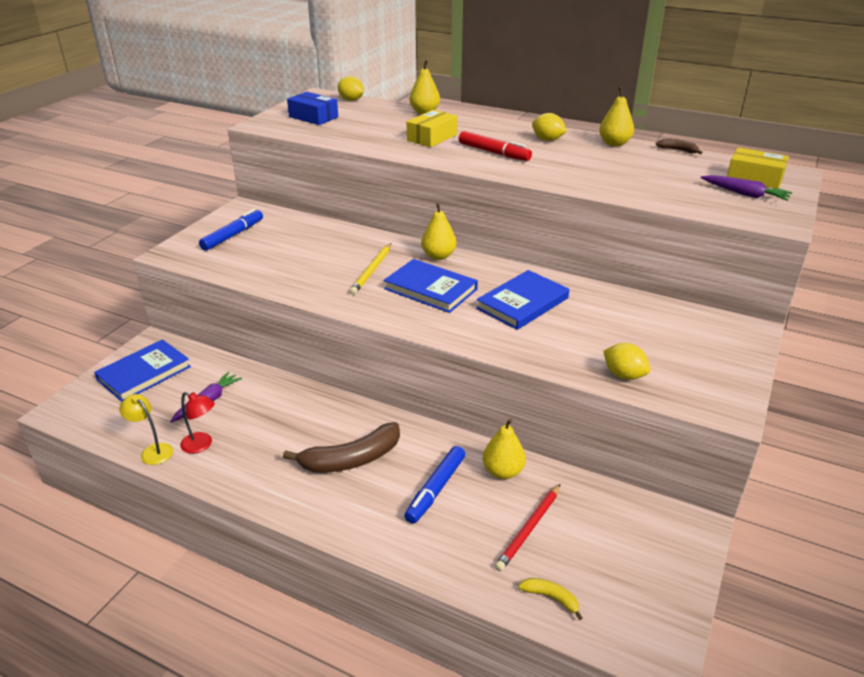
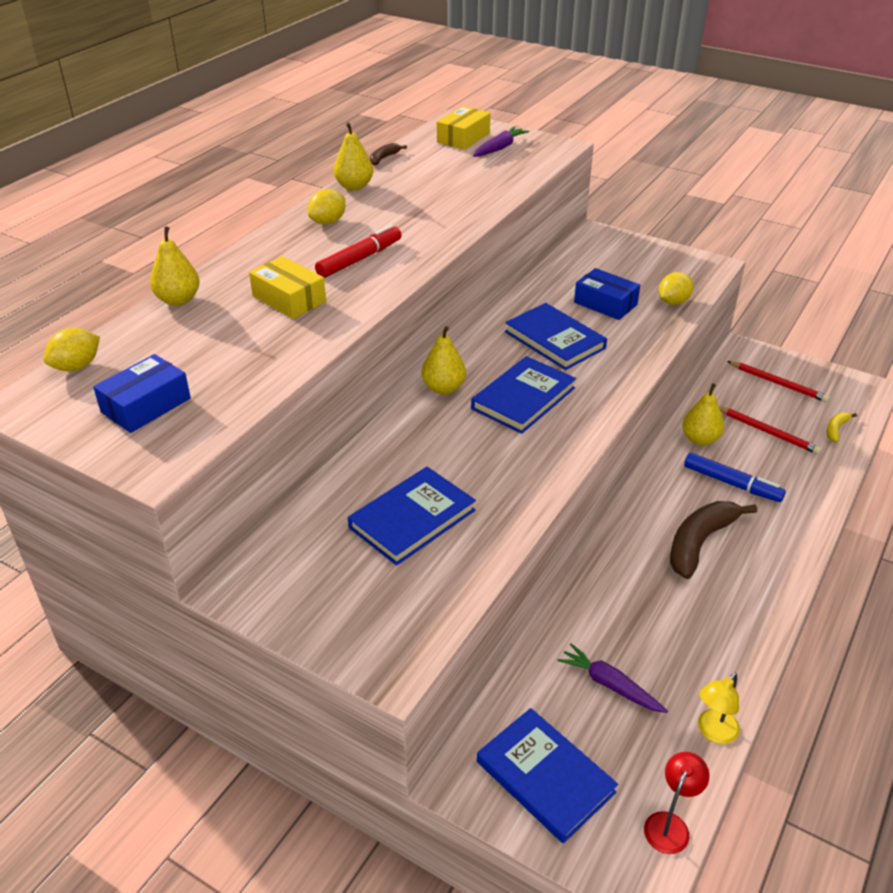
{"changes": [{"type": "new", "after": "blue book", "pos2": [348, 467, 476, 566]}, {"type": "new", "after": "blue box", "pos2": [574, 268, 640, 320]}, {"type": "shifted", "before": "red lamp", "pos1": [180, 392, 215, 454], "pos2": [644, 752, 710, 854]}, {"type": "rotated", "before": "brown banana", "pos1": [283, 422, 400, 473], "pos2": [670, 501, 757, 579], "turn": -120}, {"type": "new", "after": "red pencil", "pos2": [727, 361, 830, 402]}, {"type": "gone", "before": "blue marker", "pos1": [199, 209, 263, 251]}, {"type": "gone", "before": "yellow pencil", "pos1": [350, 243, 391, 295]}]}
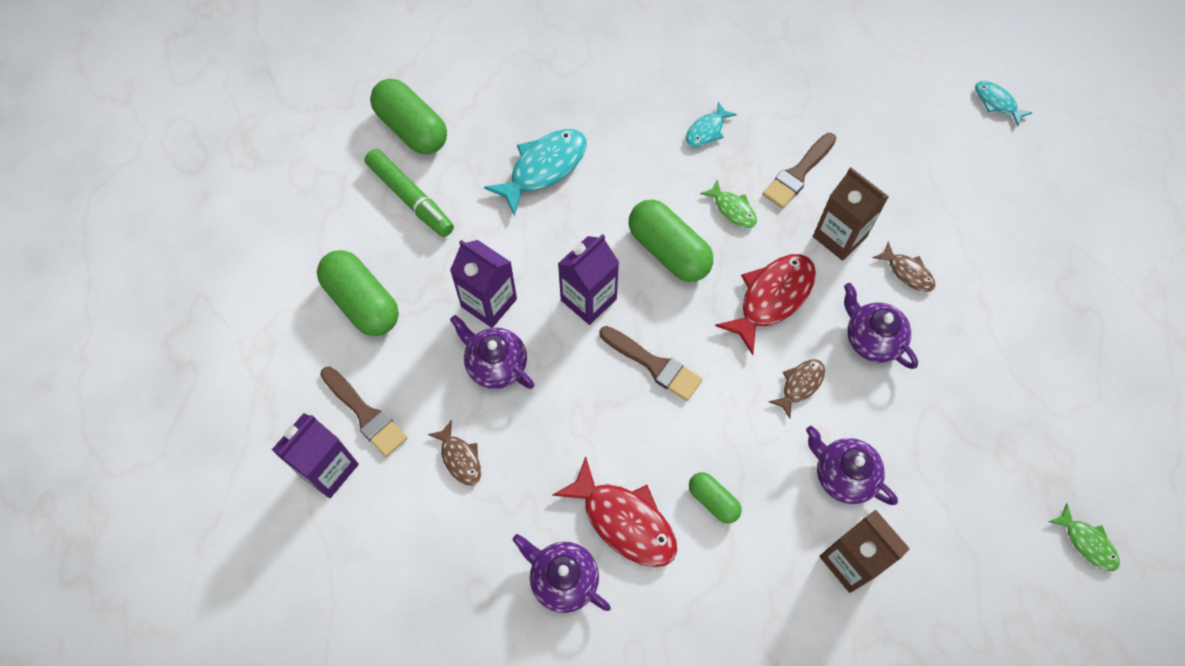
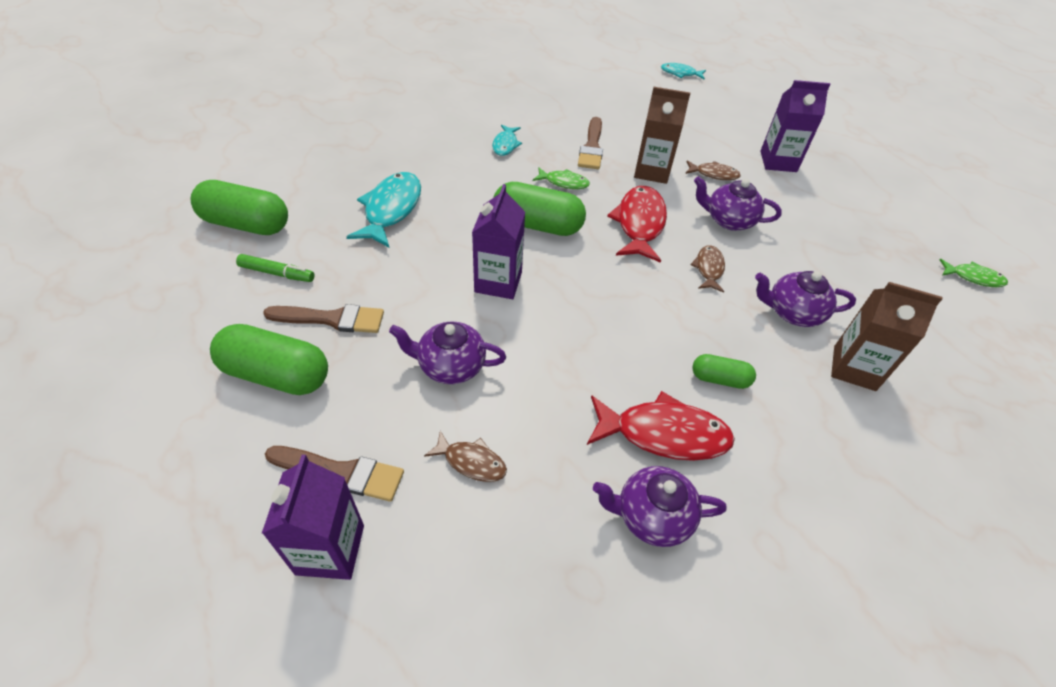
{"changes": [{"type": "scaled", "before": "green marker", "pos1": [364, 149, 454, 237], "pos2": [236, 254, 315, 282], "scale": 0.63}, {"type": "shifted", "before": "brown brush", "pos1": [599, 326, 702, 401], "pos2": [263, 304, 384, 333]}, {"type": "shifted", "before": "purple carton", "pos1": [450, 240, 517, 328], "pos2": [760, 80, 830, 172]}]}
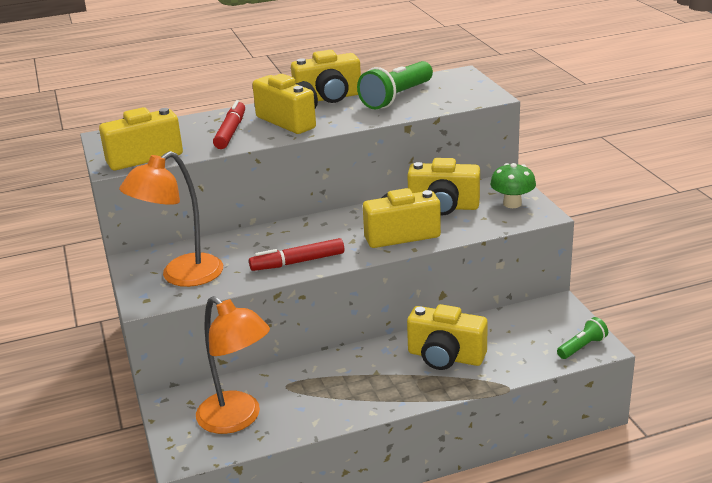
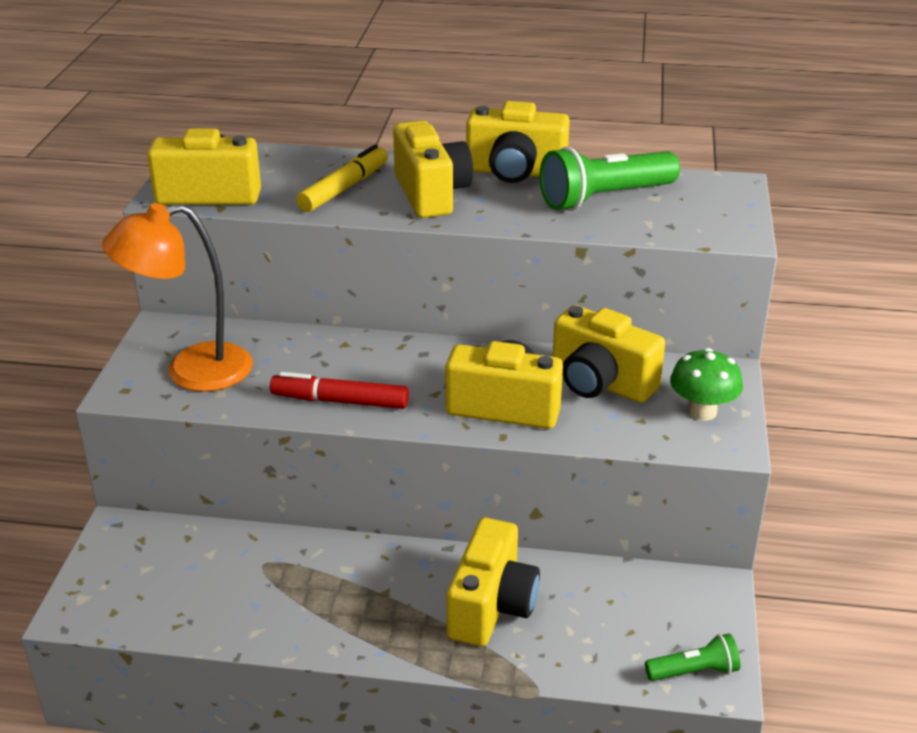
{"changes": [{"type": "repainted", "before": "red marker", "after": "yellow marker", "pos1": [213, 100, 245, 149], "pos2": [296, 145, 388, 212]}, {"type": "rotated", "before": "yellow camera", "pos1": [407, 304, 488, 370], "pos2": [447, 518, 540, 646], "turn": -120}, {"type": "gone", "before": "orange lamp", "pos1": [196, 296, 270, 434]}]}
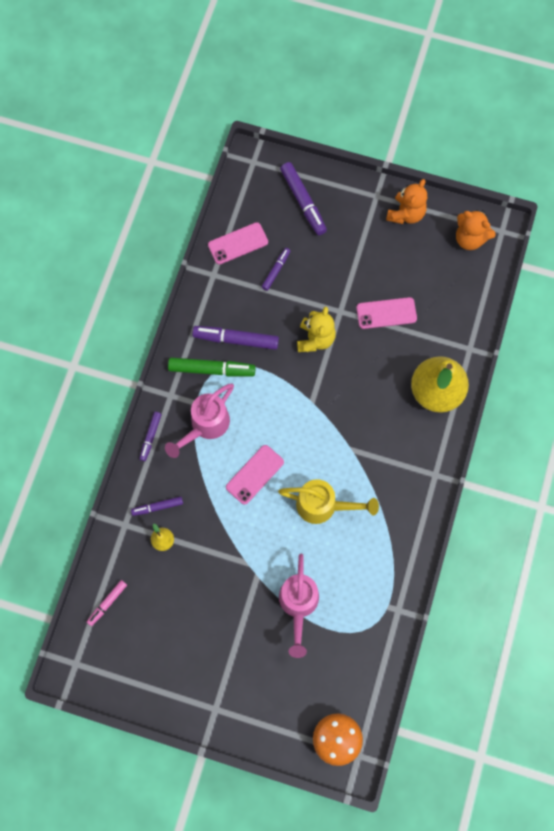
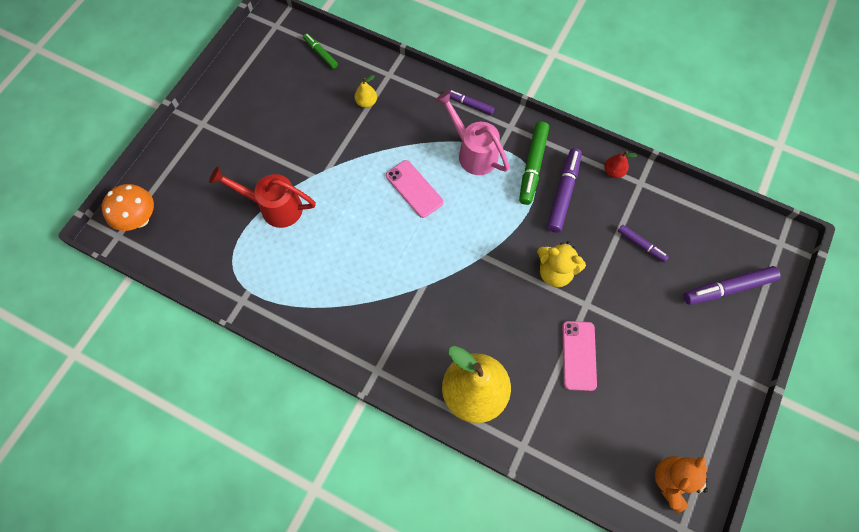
{"changes": [{"type": "repainted", "before": "pink watering can", "after": "red watering can", "pos1": [279, 553, 319, 658], "pos2": [209, 166, 316, 228]}, {"type": "repainted", "before": "pink marker", "after": "green marker", "pos1": [87, 580, 127, 626], "pos2": [303, 33, 338, 69]}, {"type": "new", "after": "red pear", "pos2": [605, 151, 637, 178]}, {"type": "gone", "before": "purple marker", "pos1": [131, 496, 183, 516]}, {"type": "gone", "before": "pink phone", "pos1": [208, 222, 268, 265]}, {"type": "gone", "before": "yellow watering can", "pos1": [278, 479, 379, 524]}, {"type": "gone", "before": "orange teddy bear", "pos1": [386, 179, 427, 224]}]}
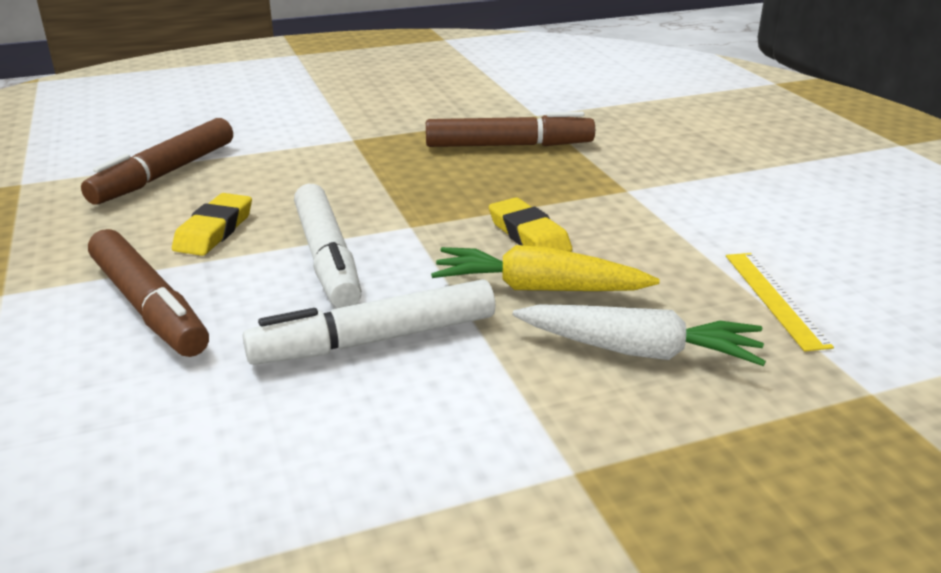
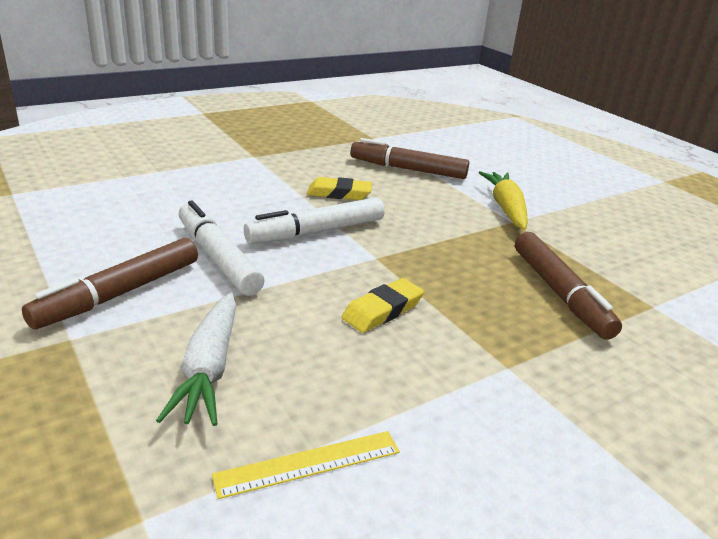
{"changes": [{"type": "shifted", "before": "brown marker", "pos1": [88, 229, 209, 357], "pos2": [22, 238, 198, 330]}, {"type": "shifted", "before": "yellow carrot", "pos1": [431, 245, 660, 291], "pos2": [479, 171, 528, 230]}]}
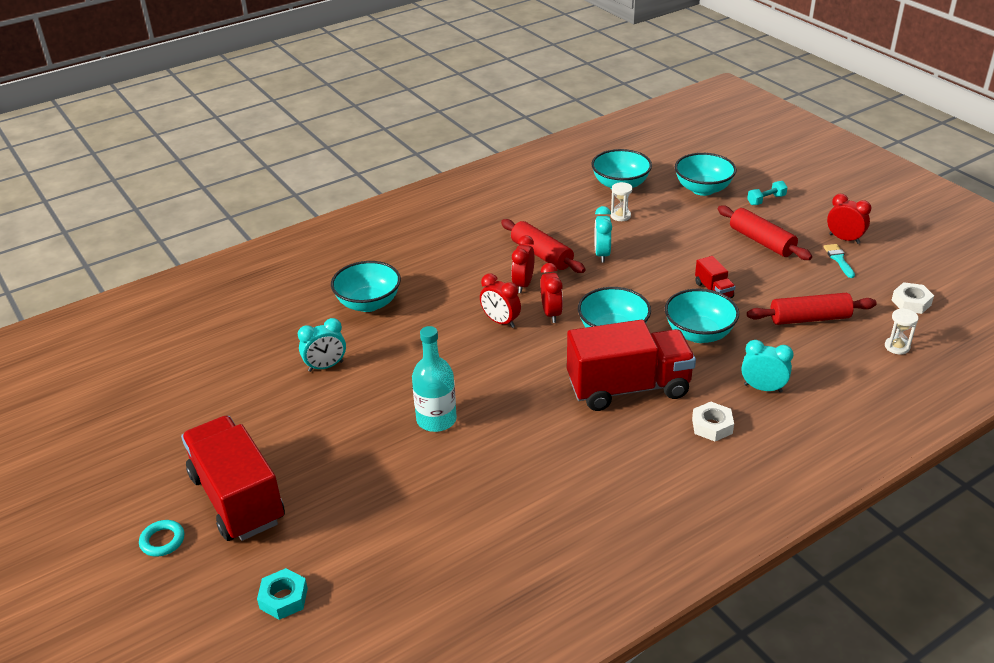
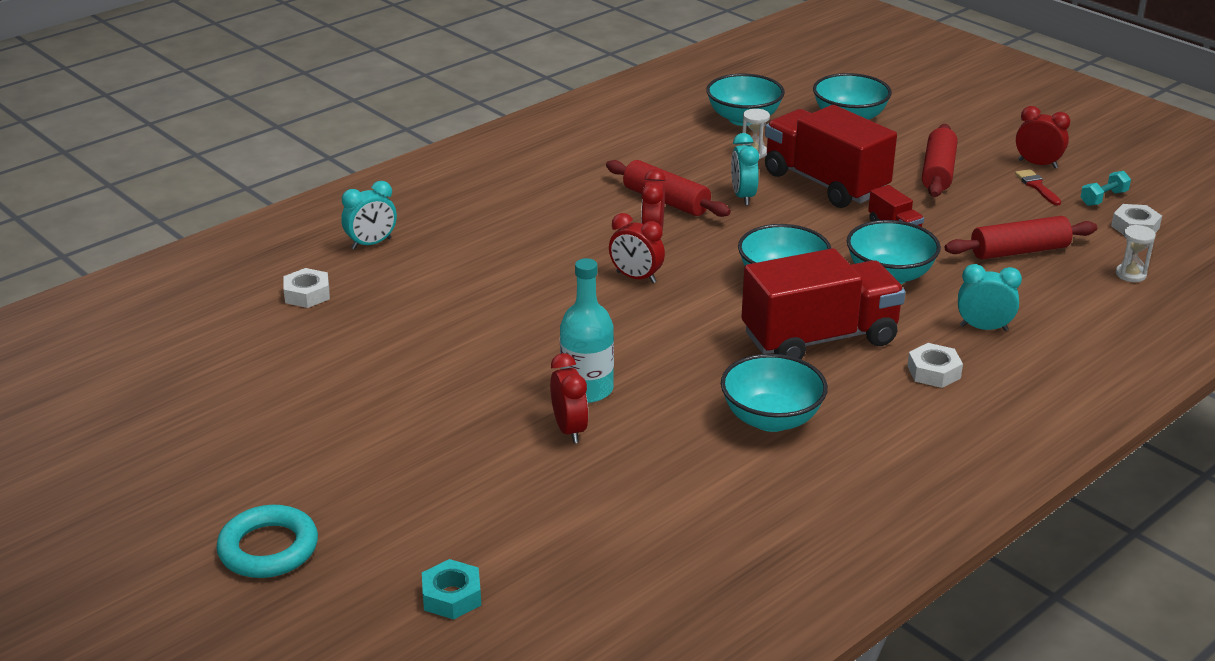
{"changes": [{"type": "scaled", "before": "turquoise ring", "pos1": [139, 520, 184, 557], "pos2": [216, 505, 318, 578], "scale": 1.69}, {"type": "new", "after": "white nut", "pos2": [283, 268, 330, 308]}, {"type": "shifted", "before": "turquoise clock", "pos1": [298, 318, 346, 372], "pos2": [341, 181, 397, 250]}, {"type": "shifted", "before": "red clock", "pos1": [540, 263, 563, 323], "pos2": [550, 353, 589, 443]}, {"type": "shifted", "before": "turquoise bowl", "pos1": [331, 261, 401, 312], "pos2": [721, 354, 828, 432]}, {"type": "shifted", "before": "red truck", "pos1": [181, 416, 285, 541], "pos2": [765, 105, 897, 208]}, {"type": "rotated", "before": "red rolling pin", "pos1": [718, 205, 812, 260], "pos2": [922, 124, 958, 197], "turn": 60}, {"type": "repainted", "before": "turquoise brush", "after": "red brush", "pos1": [823, 244, 855, 278], "pos2": [1015, 169, 1061, 206]}, {"type": "shifted", "before": "turquoise dumbbell", "pos1": [747, 181, 788, 205], "pos2": [1081, 171, 1131, 206]}]}
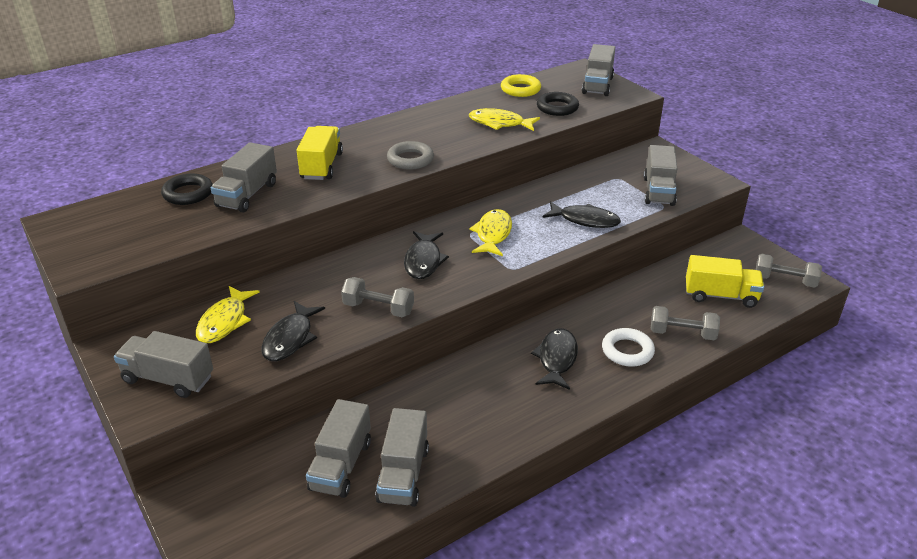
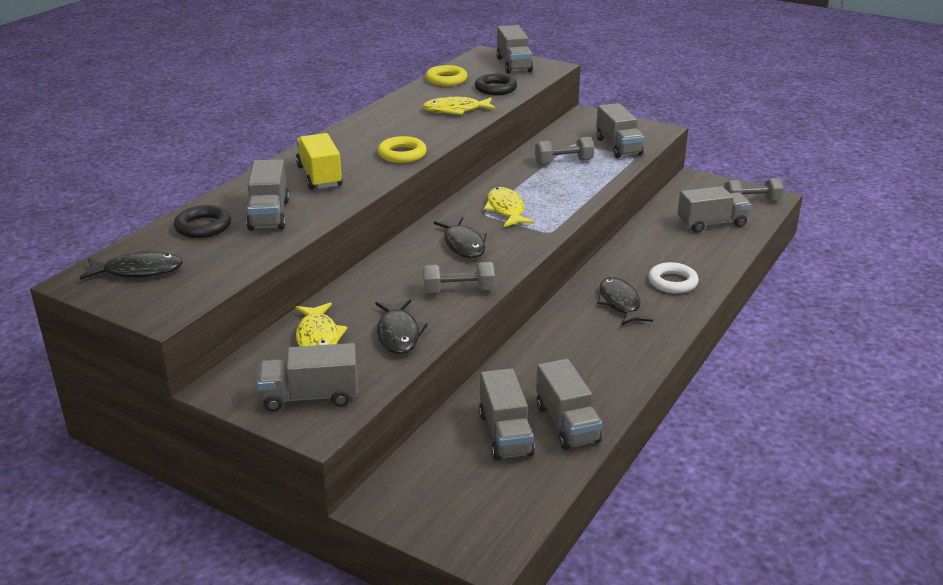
{"changes": [{"type": "shifted", "before": "black fish", "pos1": [542, 201, 621, 228], "pos2": [80, 250, 183, 280]}, {"type": "repainted", "before": "grey ring", "after": "yellow ring", "pos1": [387, 141, 434, 170], "pos2": [378, 136, 427, 163]}, {"type": "shifted", "before": "grey dumbbell", "pos1": [651, 306, 720, 340], "pos2": [535, 137, 595, 165]}, {"type": "repainted", "before": "yellow truck", "after": "grey truck", "pos1": [686, 255, 764, 308], "pos2": [677, 186, 751, 233]}]}
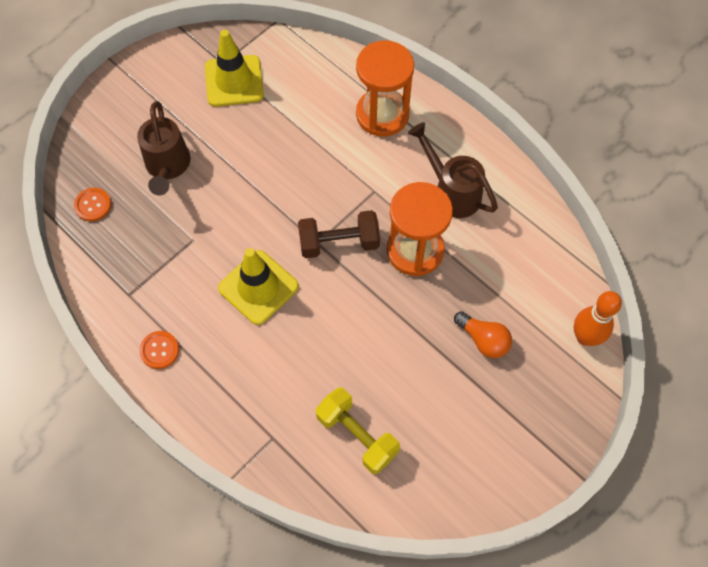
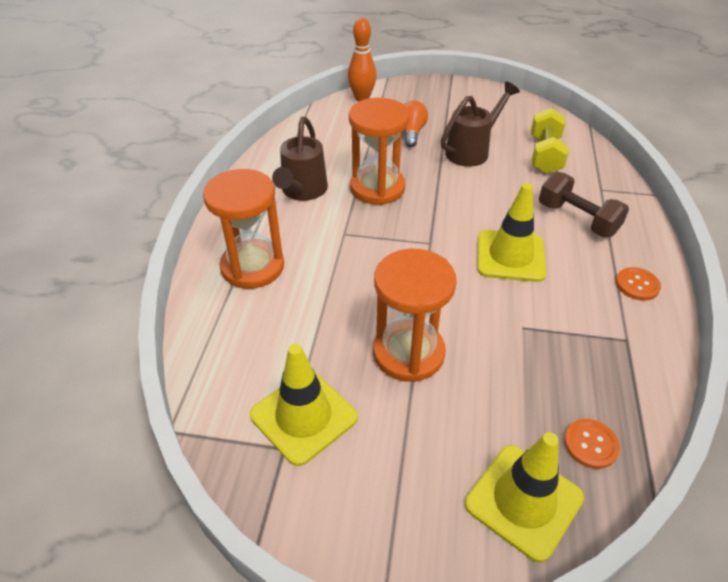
{"changes": [{"type": "new", "after": "orange hourglass", "pos2": [373, 249, 457, 382]}, {"type": "shifted", "before": "brown watering can", "pos1": [137, 101, 191, 195], "pos2": [441, 81, 520, 167]}, {"type": "new", "after": "yellow traffic cone", "pos2": [465, 432, 584, 562]}, {"type": "shifted", "before": "brown dumbbell", "pos1": [298, 210, 380, 258], "pos2": [539, 172, 629, 237]}]}
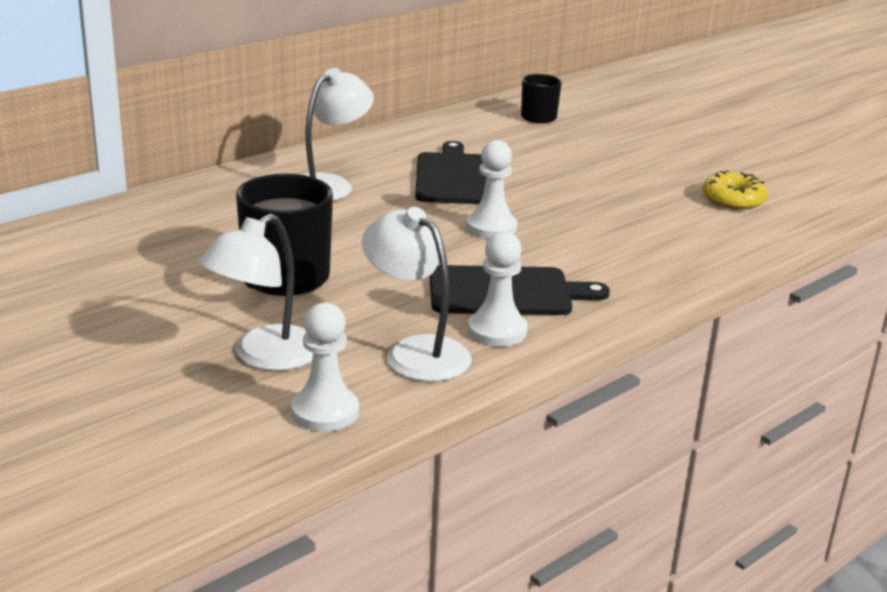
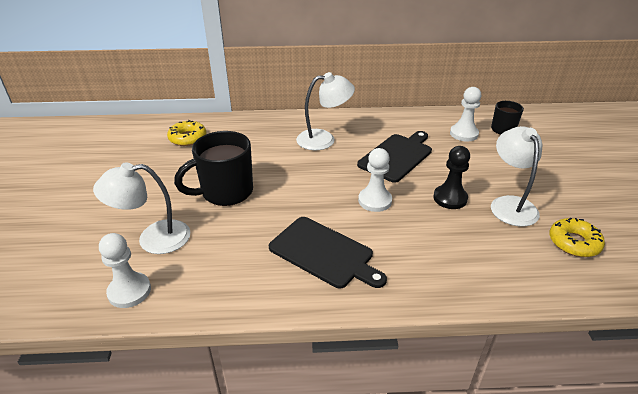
{"changes": [{"type": "new", "after": "yellow donut", "pos2": [167, 120, 206, 146]}, {"type": "new", "after": "black pawn", "pos2": [433, 146, 470, 209]}, {"type": "shifted", "before": "white pawn", "pos1": [468, 231, 528, 347], "pos2": [450, 87, 481, 141]}, {"type": "shifted", "before": "white lamp", "pos1": [362, 207, 472, 382], "pos2": [491, 126, 542, 227]}]}
